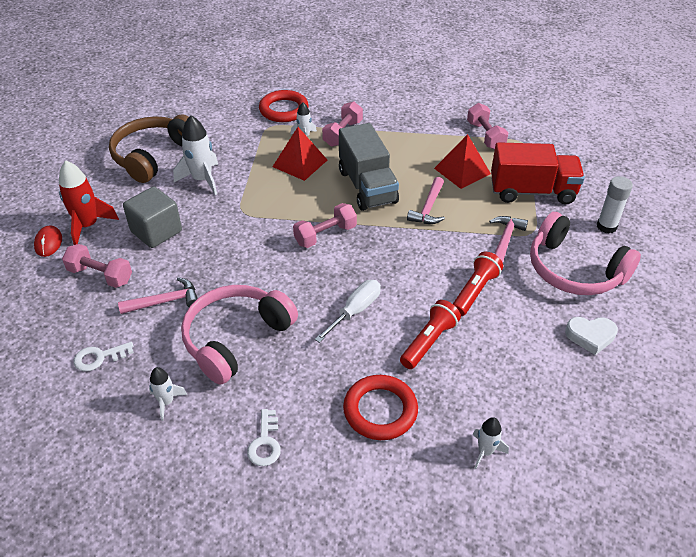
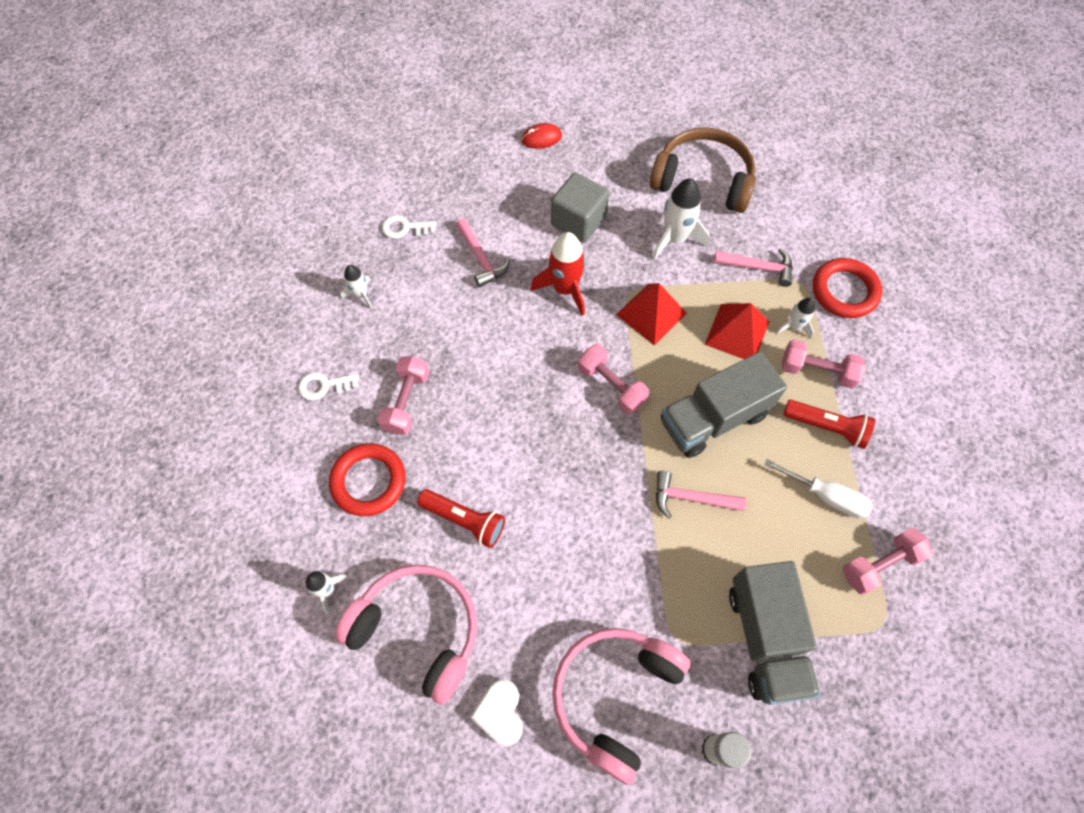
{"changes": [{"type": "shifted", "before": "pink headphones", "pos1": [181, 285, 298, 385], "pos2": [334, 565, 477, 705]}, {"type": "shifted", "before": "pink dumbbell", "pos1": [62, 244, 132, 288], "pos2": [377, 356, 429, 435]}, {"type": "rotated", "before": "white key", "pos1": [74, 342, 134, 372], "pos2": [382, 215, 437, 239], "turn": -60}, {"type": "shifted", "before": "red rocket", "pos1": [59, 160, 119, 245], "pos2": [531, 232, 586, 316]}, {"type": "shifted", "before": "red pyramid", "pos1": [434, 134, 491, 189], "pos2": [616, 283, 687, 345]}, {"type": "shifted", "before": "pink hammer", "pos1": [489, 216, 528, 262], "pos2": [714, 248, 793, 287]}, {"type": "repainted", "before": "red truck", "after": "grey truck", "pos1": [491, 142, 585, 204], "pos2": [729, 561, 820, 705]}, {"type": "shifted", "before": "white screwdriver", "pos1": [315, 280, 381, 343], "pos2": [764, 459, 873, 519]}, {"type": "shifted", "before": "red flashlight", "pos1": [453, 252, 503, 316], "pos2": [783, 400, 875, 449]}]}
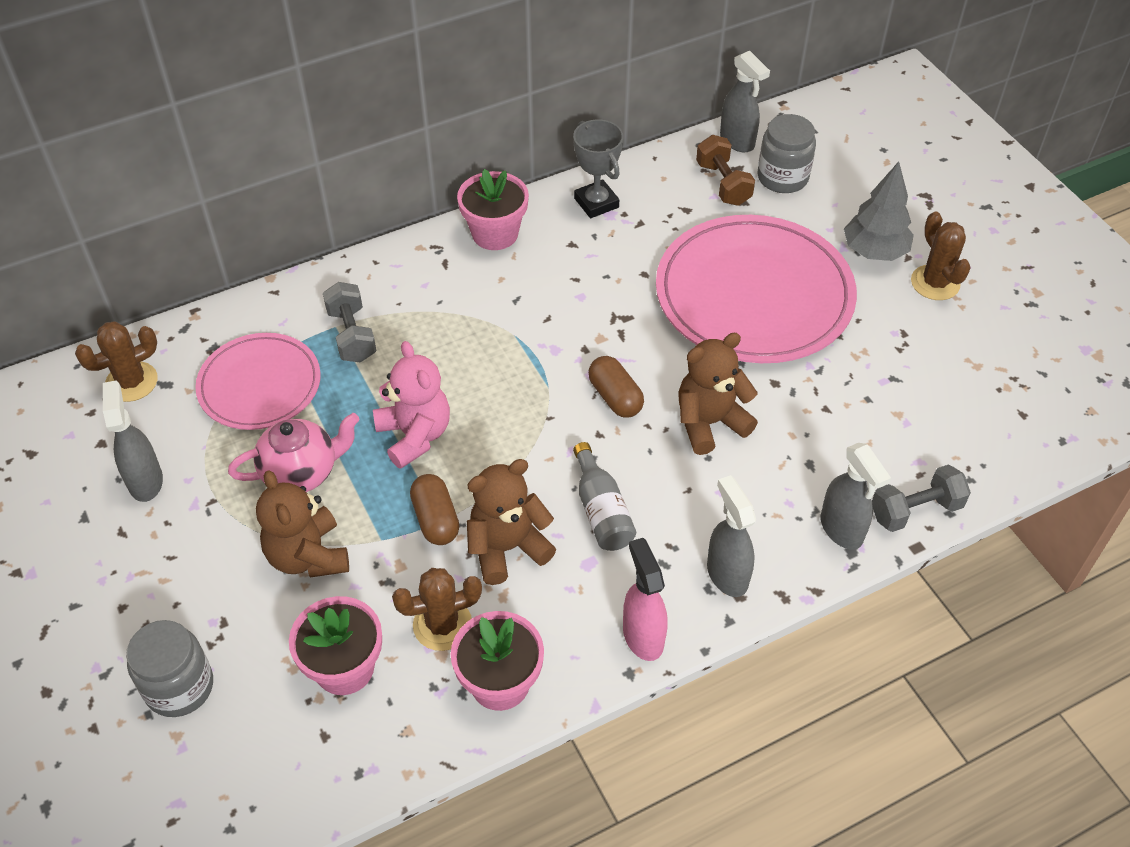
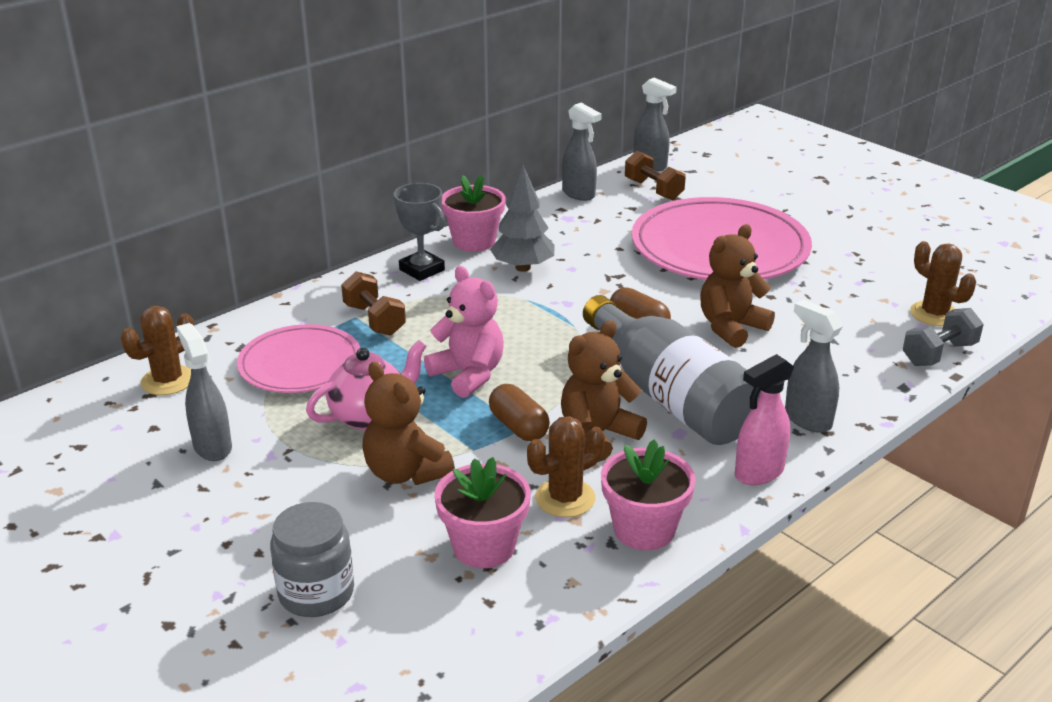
{"changes": [{"type": "repainted", "before": "grey dumbbell", "after": "brown dumbbell", "pos1": [323, 282, 376, 363], "pos2": [341, 271, 406, 336]}, {"type": "shifted", "before": "grey trophy", "pos1": [573, 119, 623, 218], "pos2": [394, 183, 445, 281]}, {"type": "shifted", "before": "grey tree", "pos1": [844, 161, 914, 261], "pos2": [490, 165, 555, 272]}, {"type": "shifted", "before": "grey spray bottle", "pos1": [821, 443, 891, 550], "pos2": [562, 103, 602, 201]}, {"type": "scaled", "before": "grey bottle", "pos1": [573, 442, 636, 551], "pos2": [583, 295, 761, 445], "scale": 2.01}, {"type": "rotated", "before": "pink spray bottle", "pos1": [623, 538, 667, 661], "pos2": [735, 354, 794, 485], "turn": -90}, {"type": "shifted", "before": "brown cactus", "pos1": [911, 211, 971, 300], "pos2": [910, 241, 976, 326]}, {"type": "gone", "before": "grey jar", "pos1": [757, 114, 816, 193]}]}
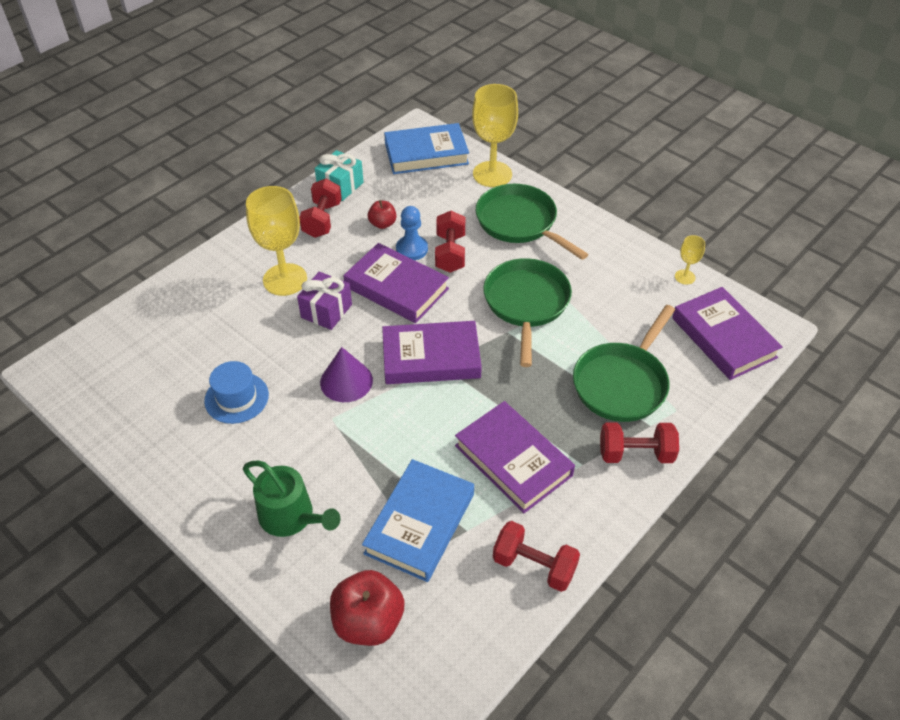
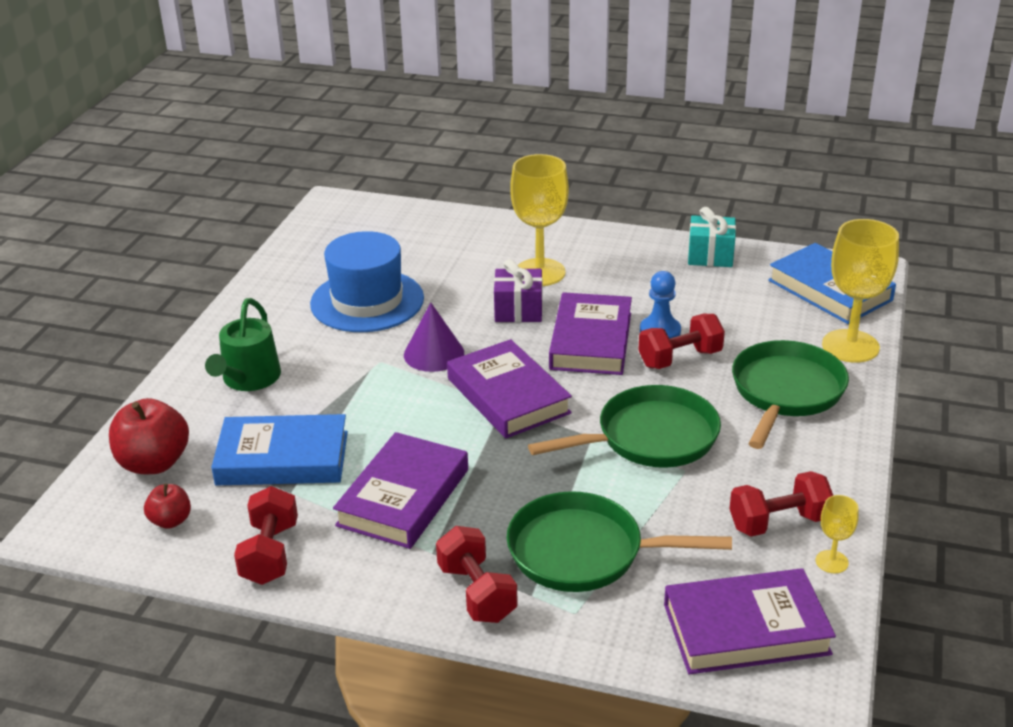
{"changes": [{"type": "shifted", "before": "red apple", "pos1": [368, 200, 397, 229], "pos2": [144, 483, 191, 529]}, {"type": "scaled", "before": "blue hat", "pos1": [204, 361, 269, 424], "pos2": [310, 231, 424, 332], "scale": 1.67}, {"type": "rotated", "before": "purple book", "pos1": [672, 287, 783, 380], "pos2": [664, 568, 836, 674], "turn": 45}, {"type": "shifted", "before": "red dumbbell", "pos1": [299, 178, 342, 238], "pos2": [729, 471, 834, 536]}]}
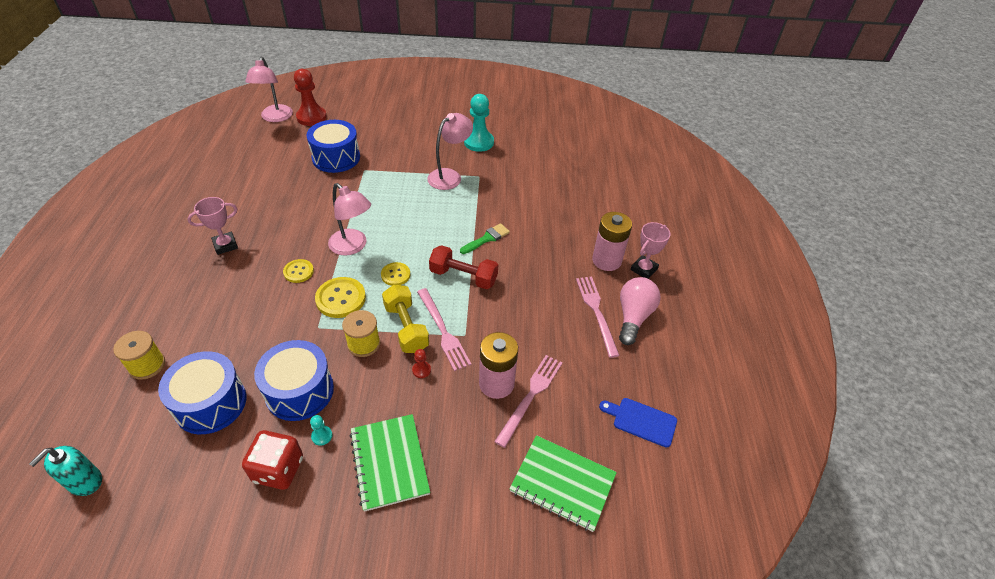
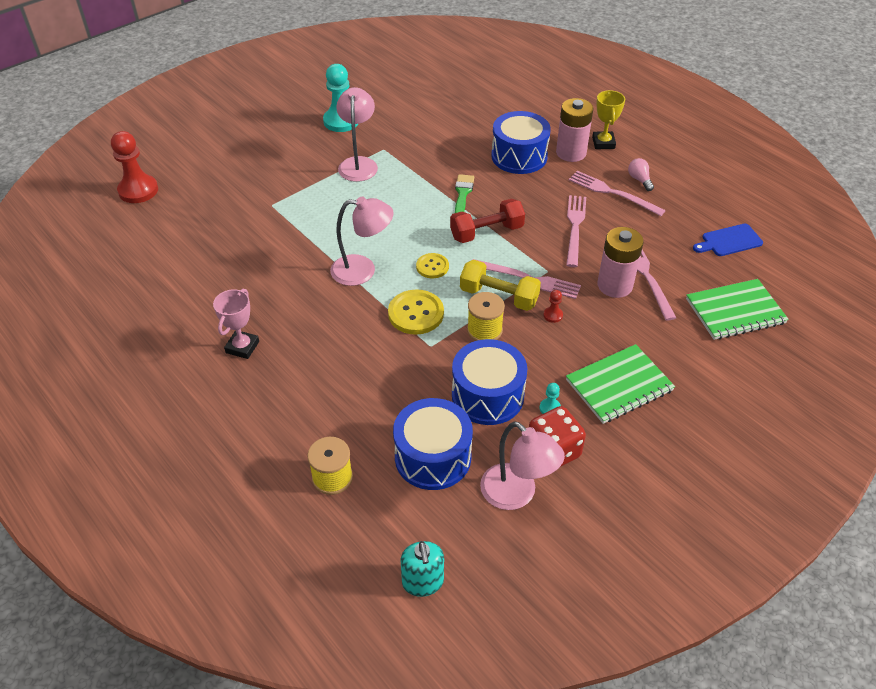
{"changes": [{"type": "shifted", "before": "pink lamp", "pos1": [245, 57, 293, 122], "pos2": [480, 421, 565, 510]}, {"type": "shifted", "before": "blue drum", "pos1": [306, 120, 360, 173], "pos2": [491, 111, 551, 174]}, {"type": "new", "after": "pink fork", "pos2": [566, 195, 586, 267]}, {"type": "rotated", "before": "green notebook", "pos1": [350, 414, 430, 512], "pos2": [566, 344, 675, 424], "turn": -60}, {"type": "repainted", "before": "pink trophy", "after": "yellow trophy", "pos1": [630, 222, 671, 279], "pos2": [592, 90, 625, 149]}, {"type": "scaled", "before": "pink light bulb", "pos1": [619, 277, 661, 345], "pos2": [628, 158, 654, 191], "scale": 0.53}, {"type": "gone", "before": "yellow button", "pos1": [283, 259, 314, 283]}]}
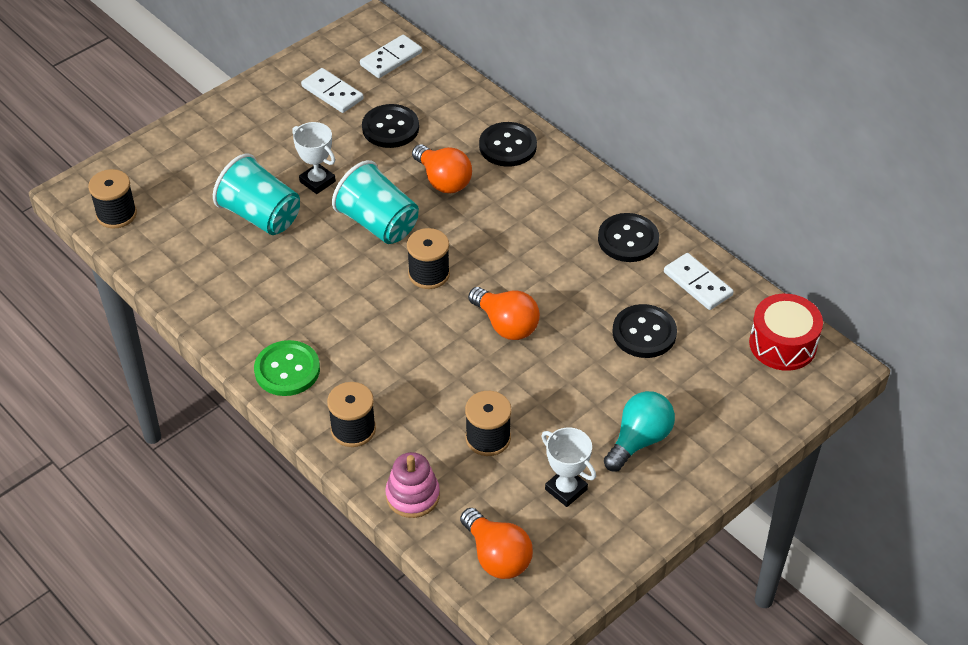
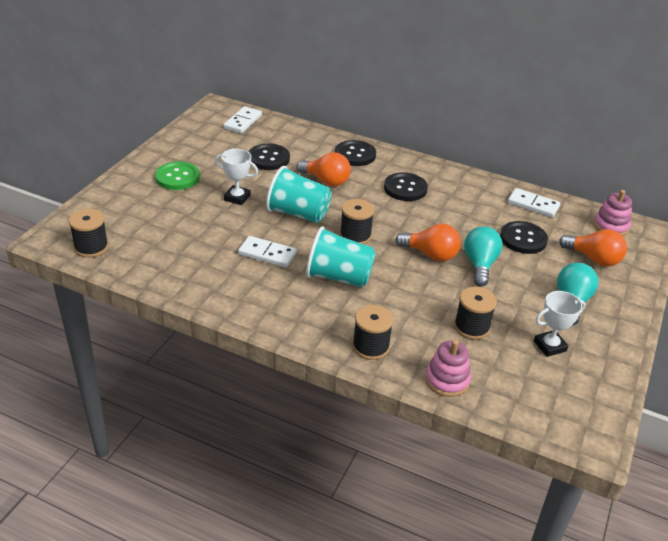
{"changes": [{"type": "shifted", "before": "green button", "pos1": [254, 340, 320, 396], "pos2": [155, 161, 200, 190]}, {"type": "shifted", "before": "white domino", "pos1": [301, 68, 364, 113], "pos2": [238, 236, 297, 268]}, {"type": "shifted", "before": "turquoise cup", "pos1": [213, 154, 300, 235], "pos2": [306, 226, 376, 287]}, {"type": "shifted", "before": "black button", "pos1": [598, 213, 659, 262], "pos2": [384, 172, 428, 201]}, {"type": "new", "after": "turquoise light bulb", "pos2": [464, 226, 502, 286]}, {"type": "rotated", "before": "white trophy", "pos1": [541, 427, 596, 507], "pos2": [534, 291, 585, 357], "turn": -45}, {"type": "shifted", "before": "orange light bulb", "pos1": [460, 508, 533, 579], "pos2": [559, 229, 627, 267]}, {"type": "swapped", "before": "red drum", "after": "pink stacking toy", "pos1": [749, 294, 823, 371], "pos2": [593, 190, 632, 236]}]}
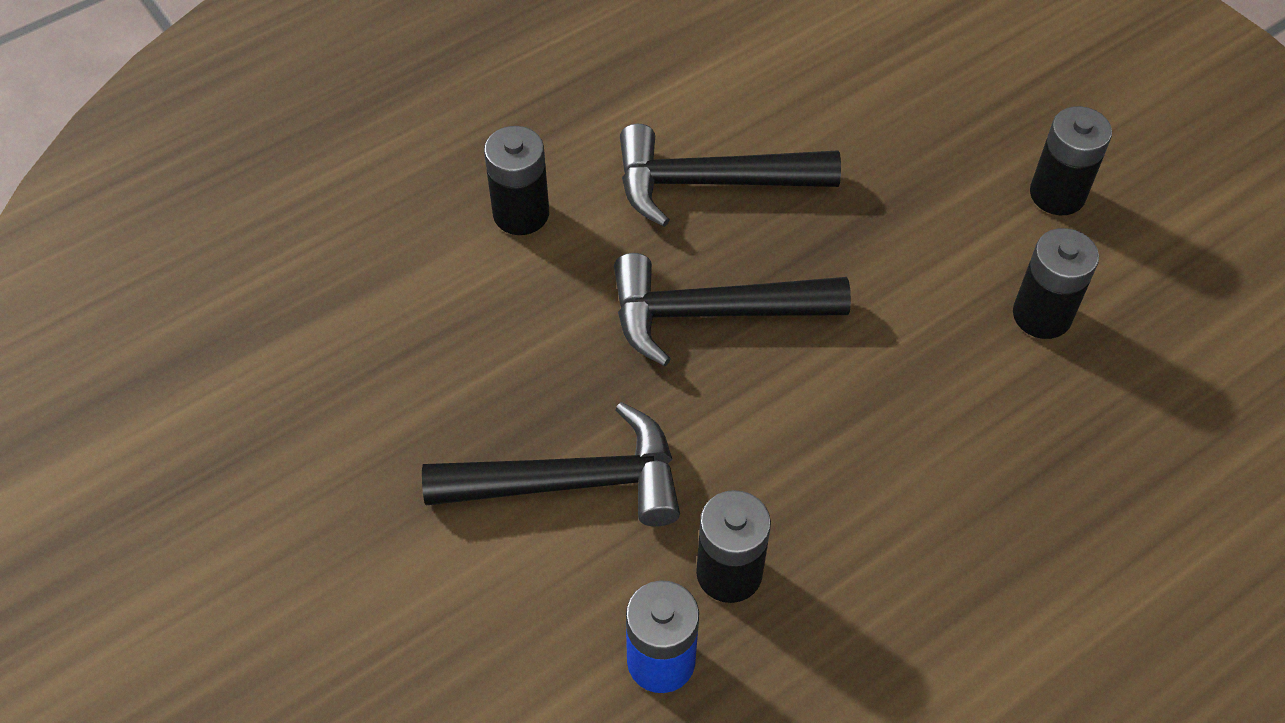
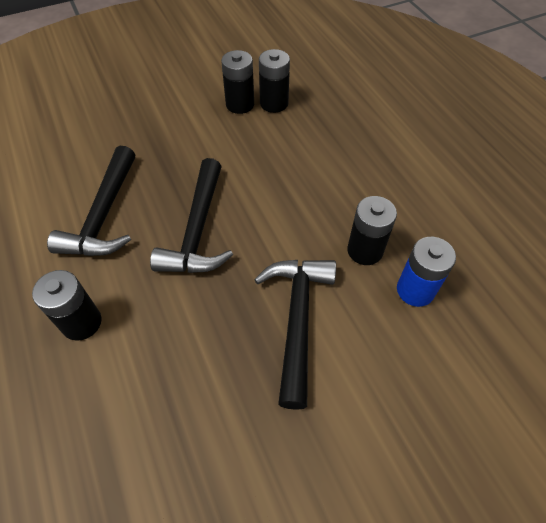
{"changes": [{"type": "shifted", "before": "black battery", "pos1": [1030, 106, 1112, 215], "pos2": [259, 49, 290, 113]}]}
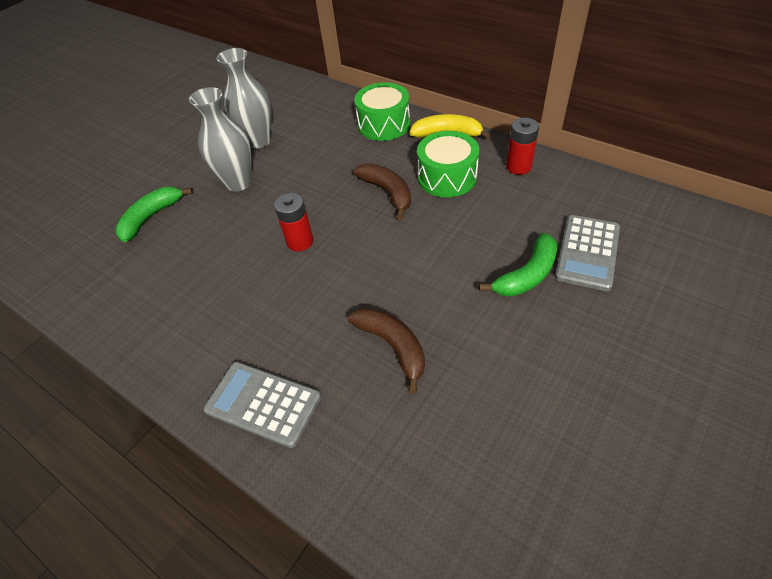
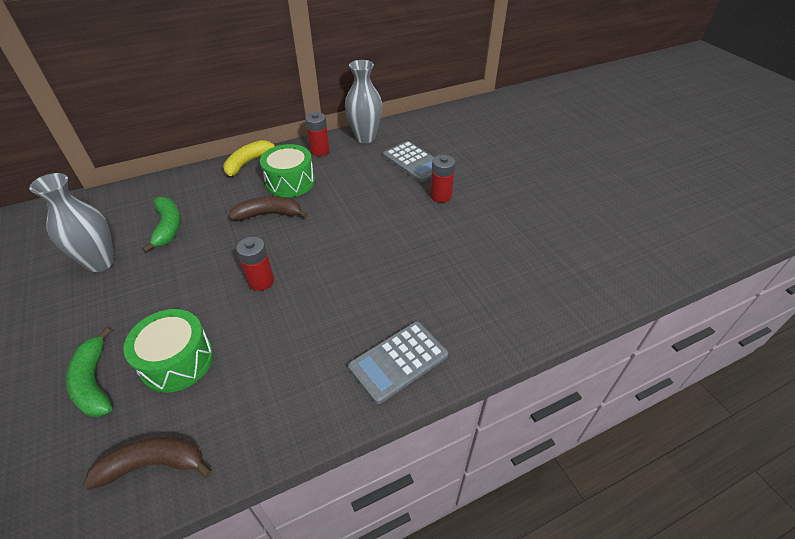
{"changes": [{"type": "shifted", "before": "brown banana", "pos1": [348, 307, 425, 394], "pos2": [83, 436, 212, 490]}, {"type": "shifted", "before": "green drum", "pos1": [354, 82, 410, 141], "pos2": [123, 309, 213, 393]}, {"type": "shifted", "before": "green banana", "pos1": [479, 233, 557, 296], "pos2": [142, 197, 181, 253]}, {"type": "shifted", "before": "grey vase", "pos1": [189, 87, 251, 192], "pos2": [345, 60, 382, 143]}, {"type": "new", "after": "red battery", "pos2": [430, 155, 455, 203]}]}
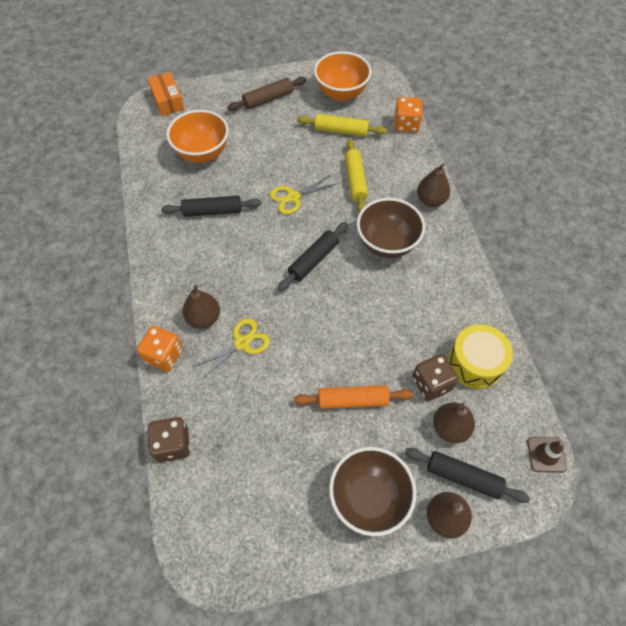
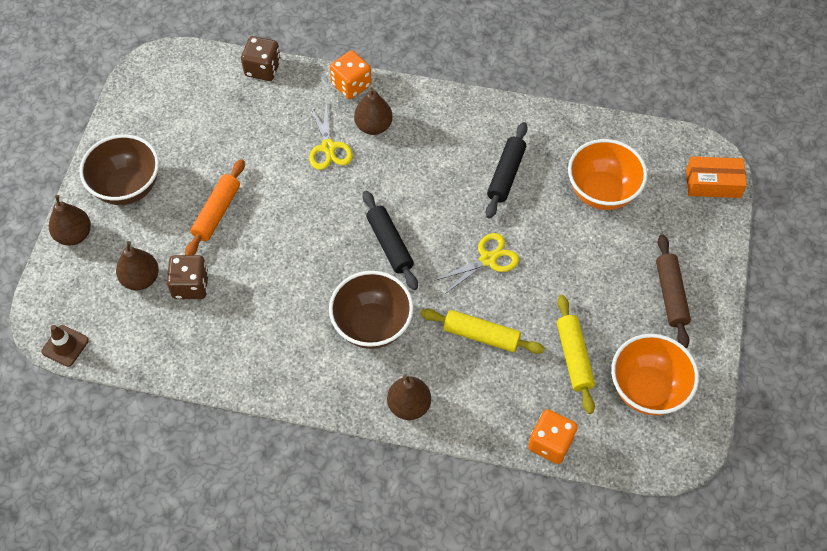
{"changes": [{"type": "rotated", "before": "yellow scissors", "pos1": [270, 175, 338, 214], "pos2": [434, 233, 519, 295], "turn": 60}, {"type": "rotated", "before": "yellow rolling pin", "pos1": [297, 114, 387, 137], "pos2": [557, 295, 595, 414], "turn": -45}, {"type": "gone", "before": "black rolling pin", "pos1": [405, 448, 530, 503]}, {"type": "gone", "before": "yellow drum", "pos1": [448, 324, 513, 389]}]}
